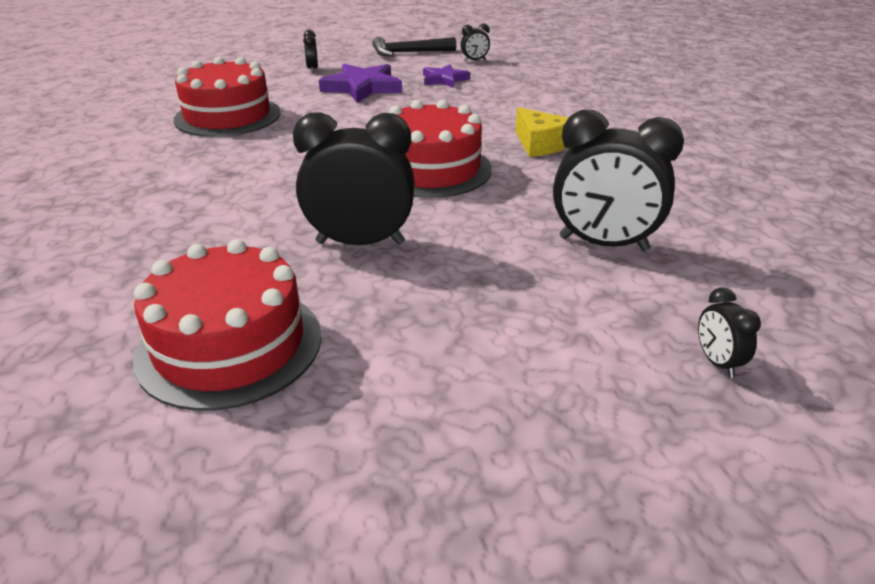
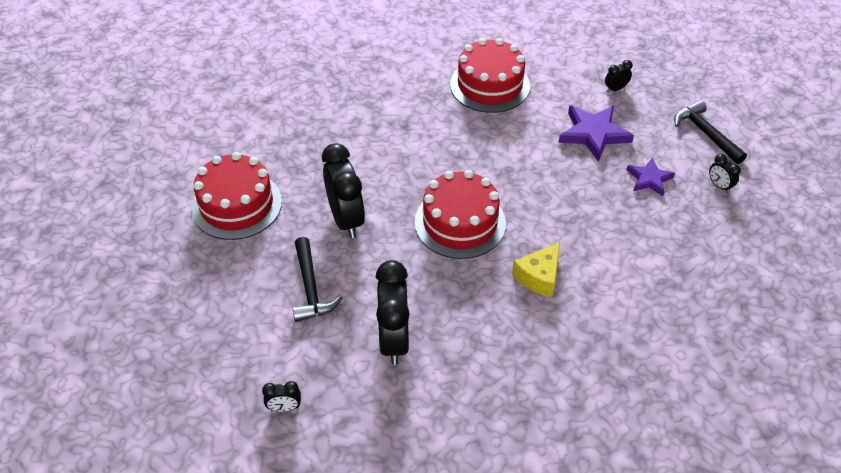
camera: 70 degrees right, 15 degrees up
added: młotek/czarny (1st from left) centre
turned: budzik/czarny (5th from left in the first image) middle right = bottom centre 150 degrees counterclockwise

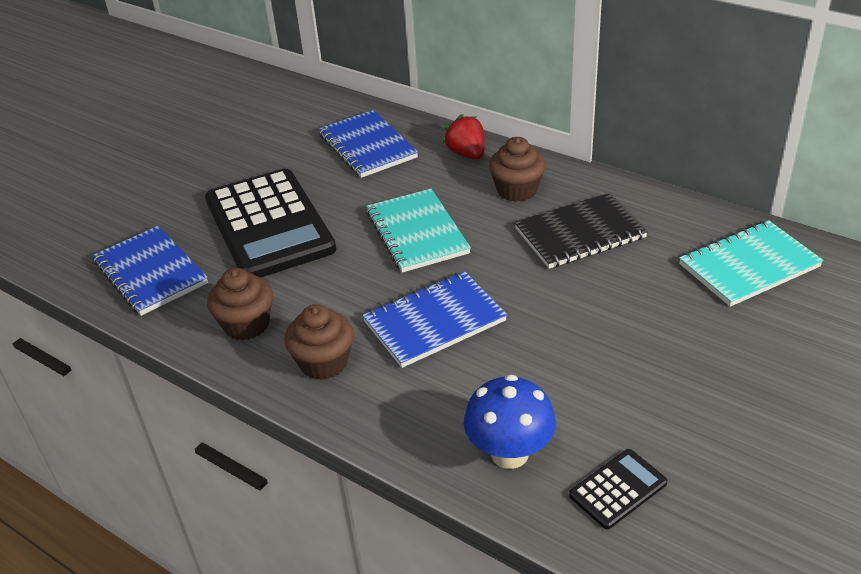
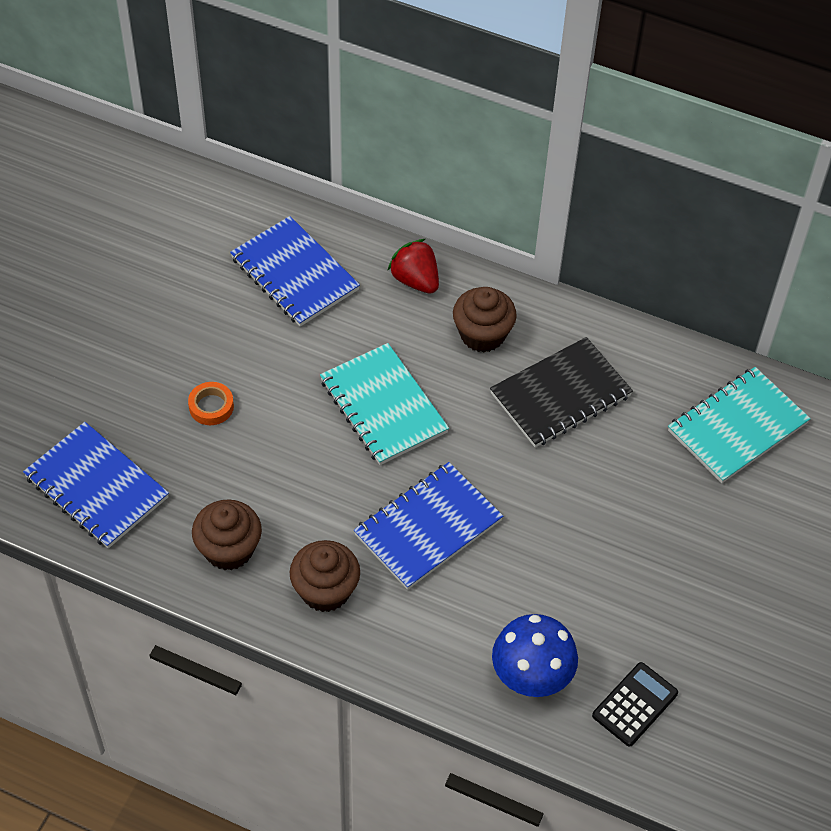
camera: 15 degrees left, 15 degrees up
replaced: kalkulator/czarny (1st from left) middle left to taśma klejąca/pomarańczowy middle left

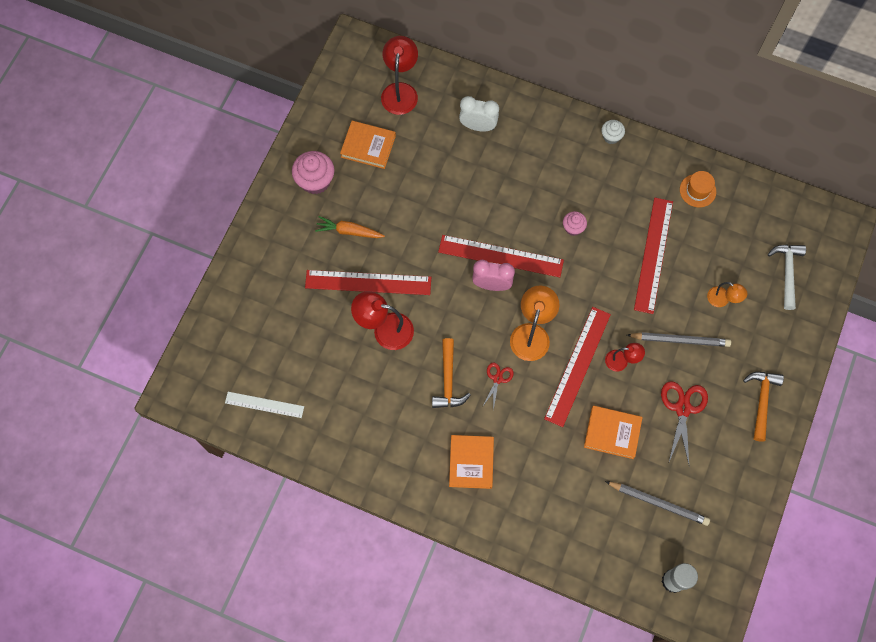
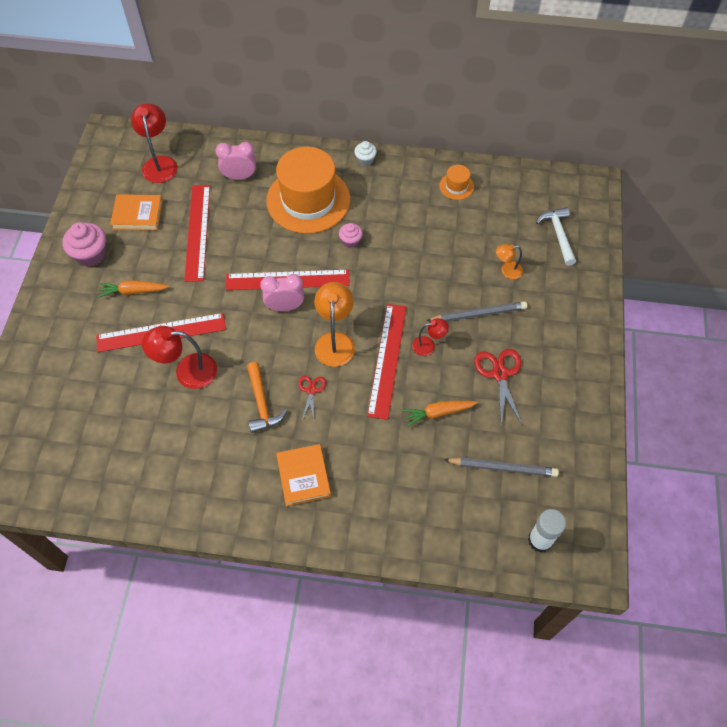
camera: 15 degrees left, 10 degrees down
removed: linijka/biały middle left; młotek/pomarańczowy (2nd from left) middle right
added: kapelusz/pomarańczowy (1st from left) top centre
moved: linijka/czerwony (4th from left in the first image) middle right to linijka/czerwony (2nd from left) top left
replaced: książka/pomarańczowy (3rd from left) bottom right to marchewka/pomarańczowy (2nd from left) centre
recoloured: budzik/biały top centre to budzik/różowy (1st from left) top left
turned: lampka/pomarańczowy (2nd from left) middle right = middle right 150 degrees clockwise

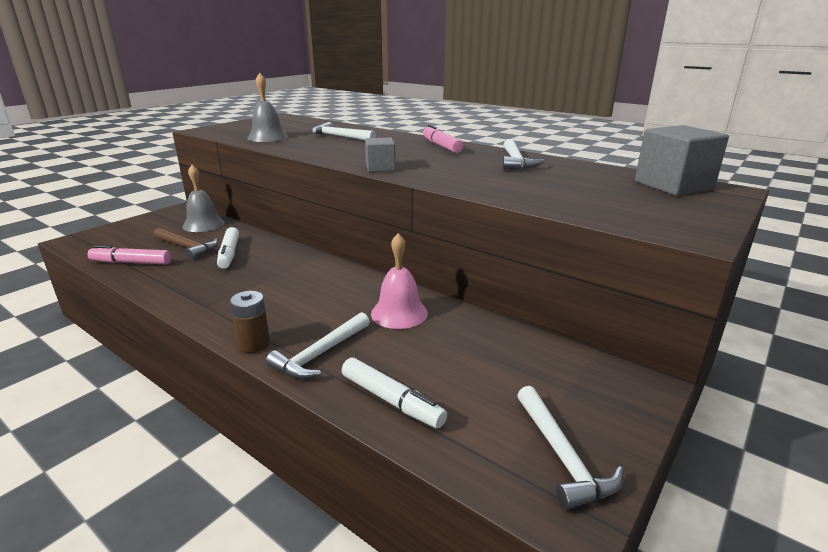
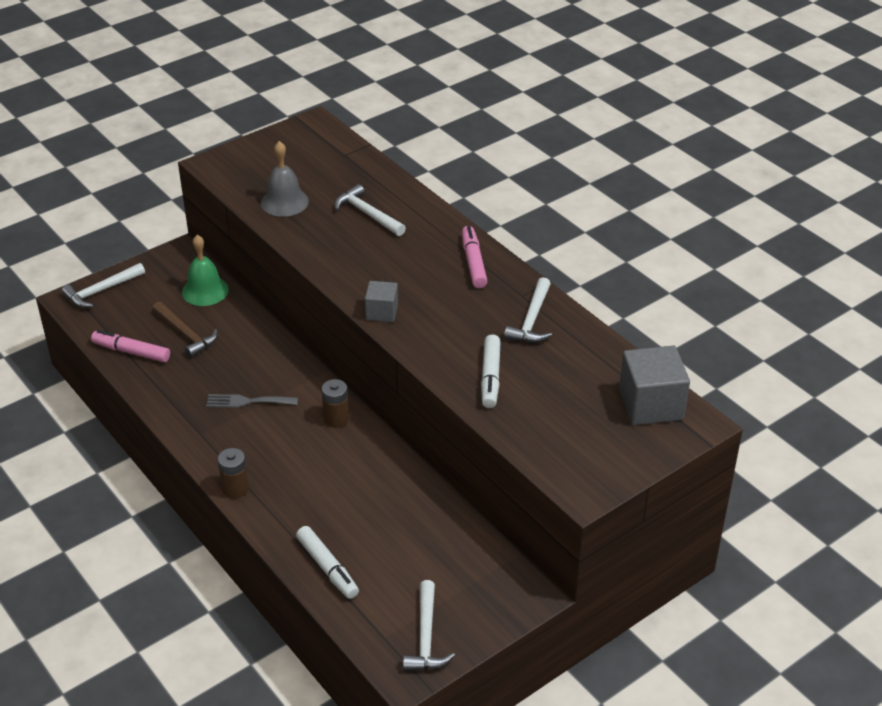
camera: 15 degrees right, 15 degrees up
removed: dzwonek/różowy centre
added: widelec/szary middle left; bateria/brązowy (2nd from left) centre
moved: młotek/biały (1st from left) centre to middle left; flamaster/biały (1st from left in the first image) middle left to flamaster/biały (2nd from left) centre
recoloured: dzwonek/szary (1st from left) middle left to dzwonek/zielony middle left

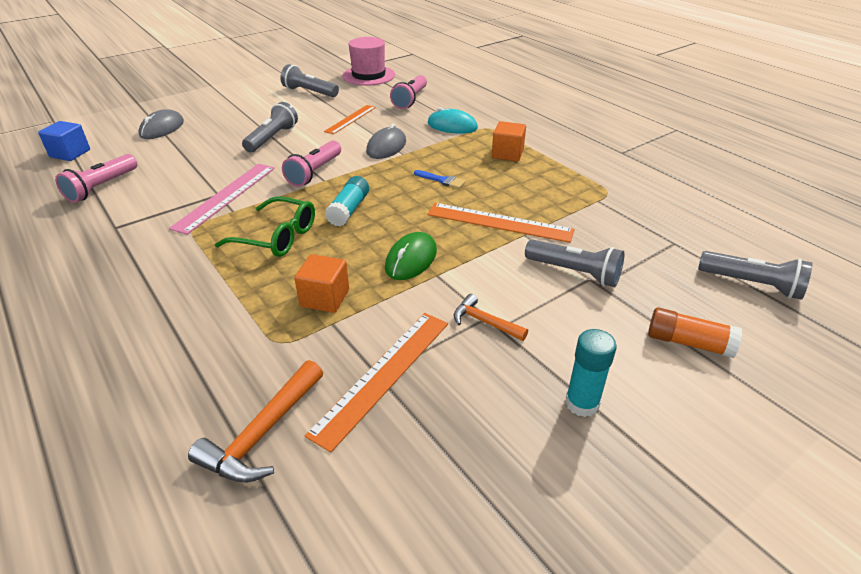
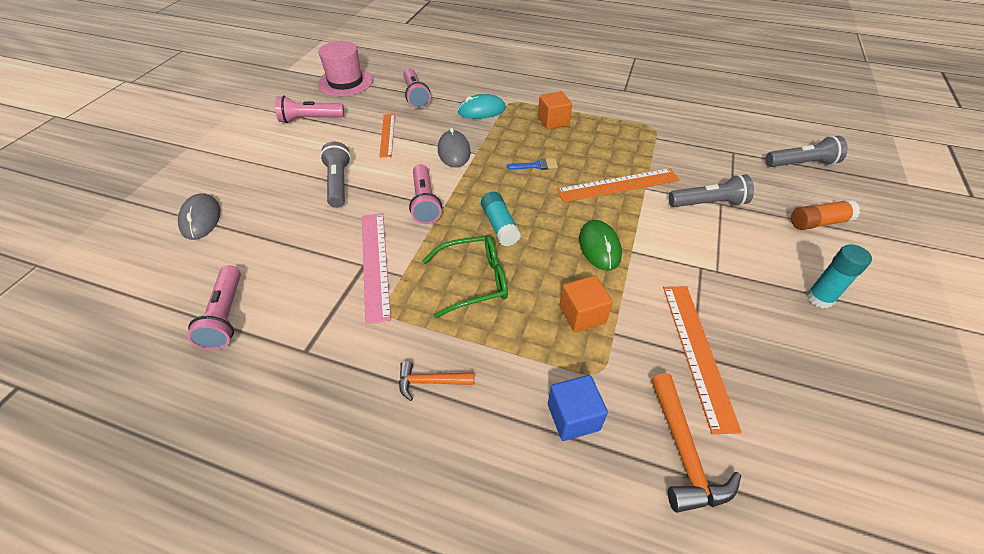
camera: 35 degrees left, 10 degrees up
moved: młotek/pomarańczowy (2nd from left in the first image) centre to młotek/pomarańczowy (1st from left) bottom centre; sześcian/niebieski top left to bottom centre
recoloured: latarka/szary (2nd from left) top centre to latarka/różowy (2nd from left) top left

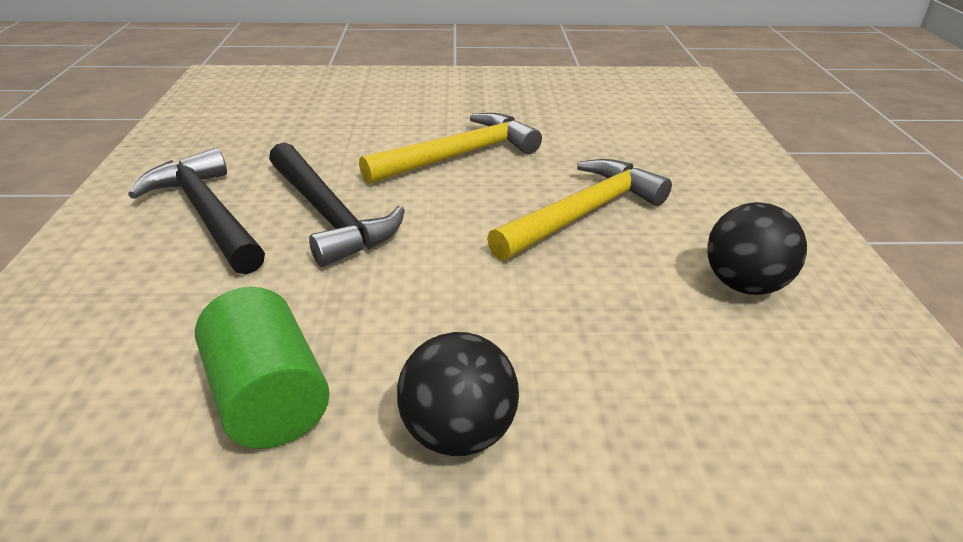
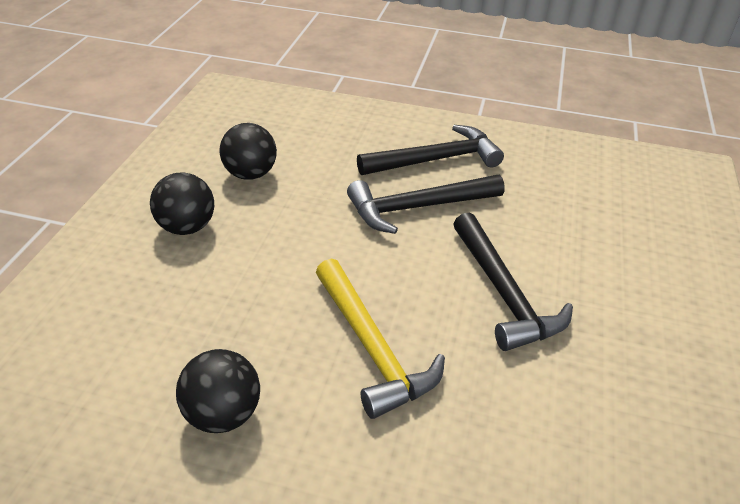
camera: 105 degrees right, 5 degrees up
replaced: walec/zielony bottom left to piłka/czarny (3rd from left) top centre
recoloured: młotek/żółty (1st from left) top centre to młotek/czarny (3rd from left) middle right

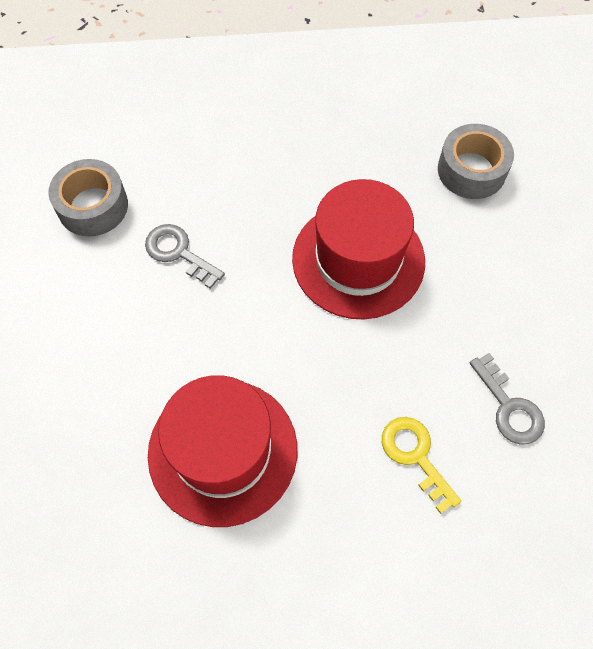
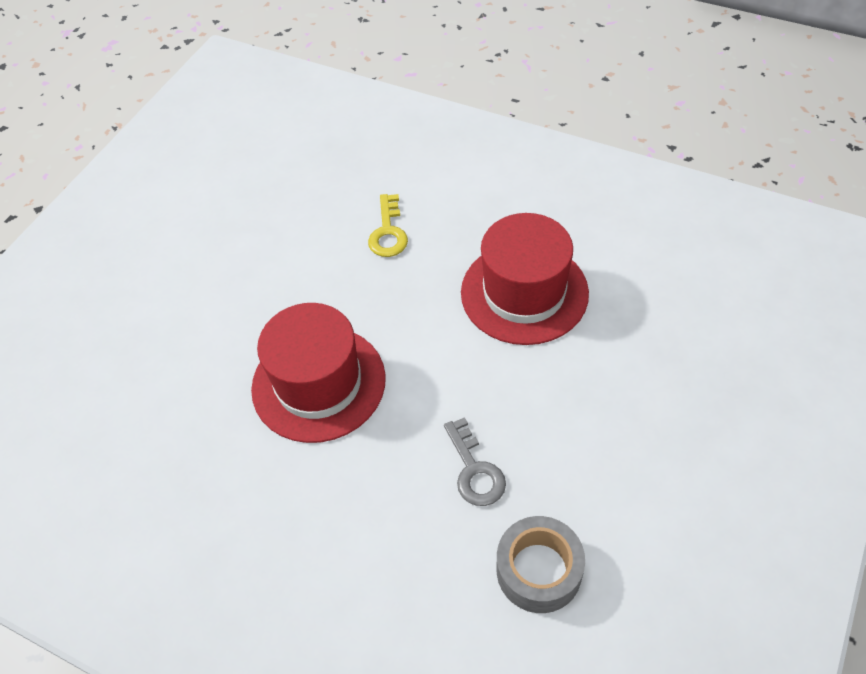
camera: 145 degrees left, 10 degrees down
removed: taśma klejąca/szary (2nd from left) top right; klucz/szary (2nd from left) middle right

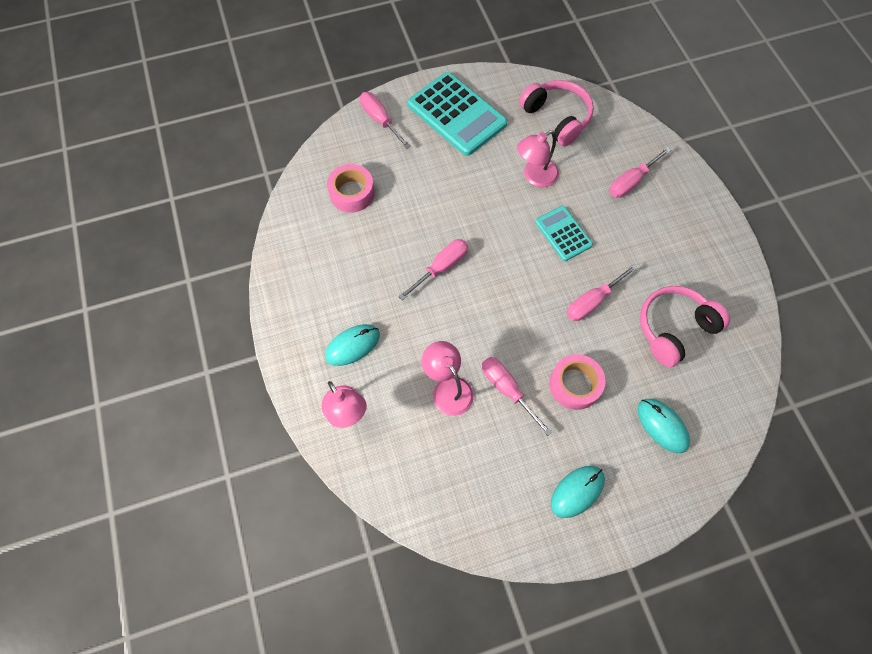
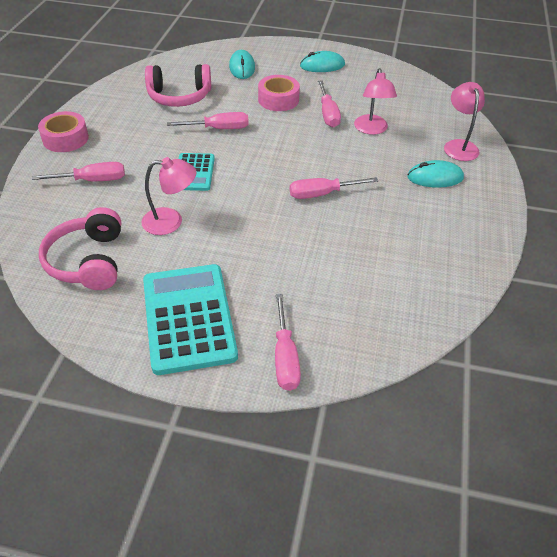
camera: 150 degrees left, 20 degrees down
moved: taśma klejąca/różowy (1st from left) top centre to top left

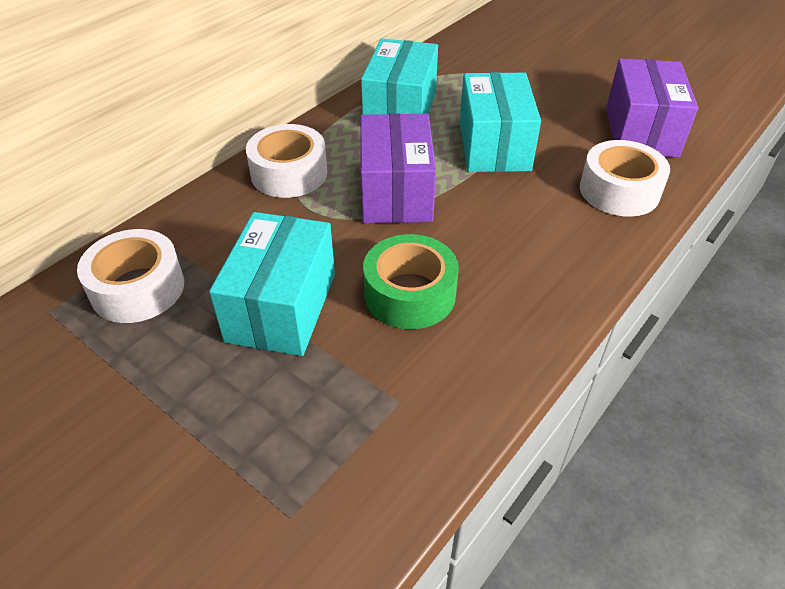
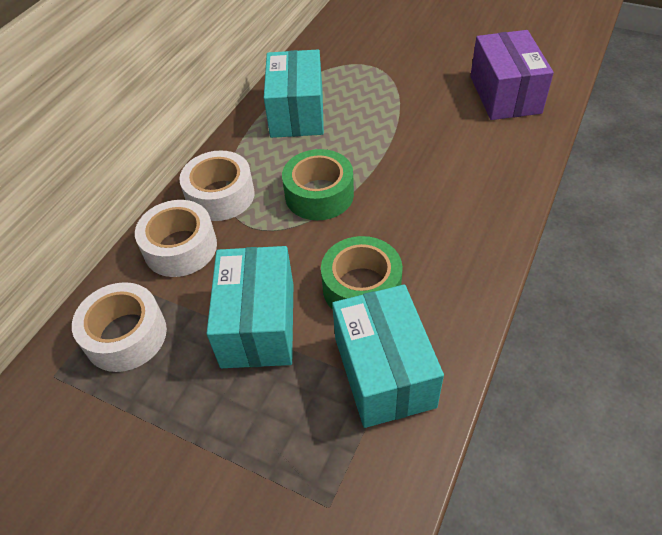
camera: 10 degrees left, 5 degrees up
moved: taśma klejąca/biały (3rd from left in the first image) top right to taśma klejąca/biały (2nd from left) middle left; pudełko/turkusowy (3rd from left) top centre to centre
replaced: pudełko/fioletowy (1st from left) top centre to taśma klejąca/zielony (1st from left) centre

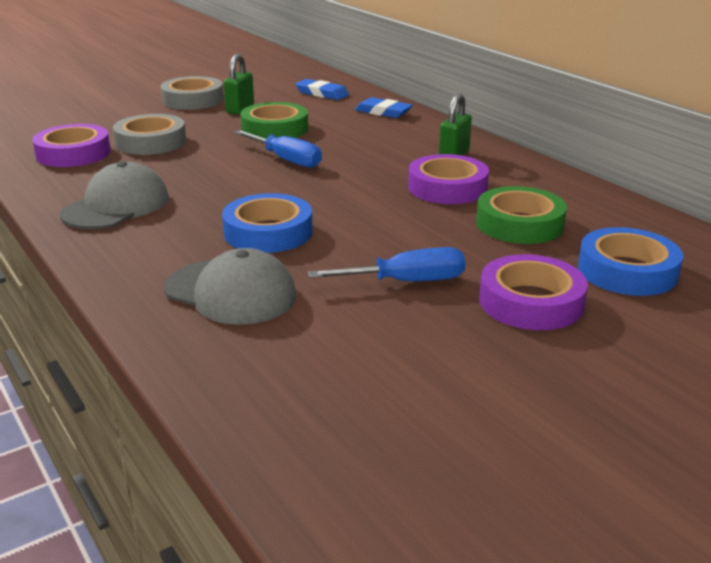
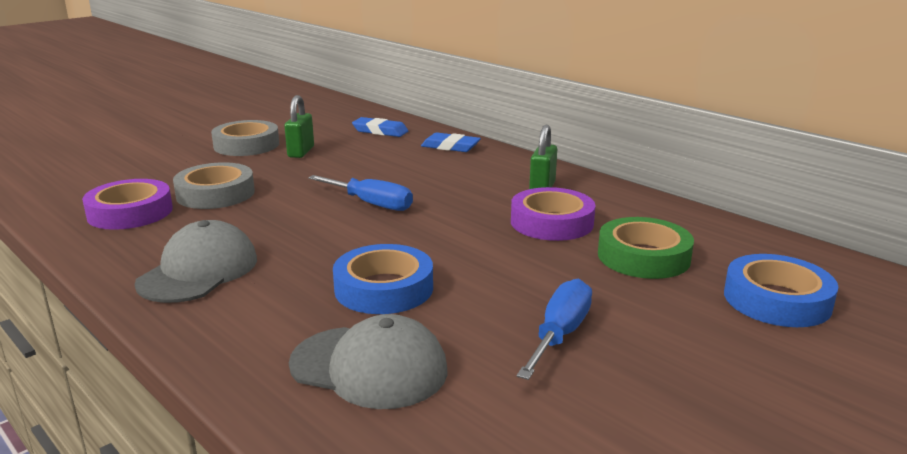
camera: 10 degrees left, 5 degrees down
removed: taśma klejąca/zielony (1st from left) top centre; taśma klejąca/fioletowy (3rd from left) middle right
turned: śrubokręt/niebieski (2nd from left) centre = bottom centre 45 degrees counterclockwise

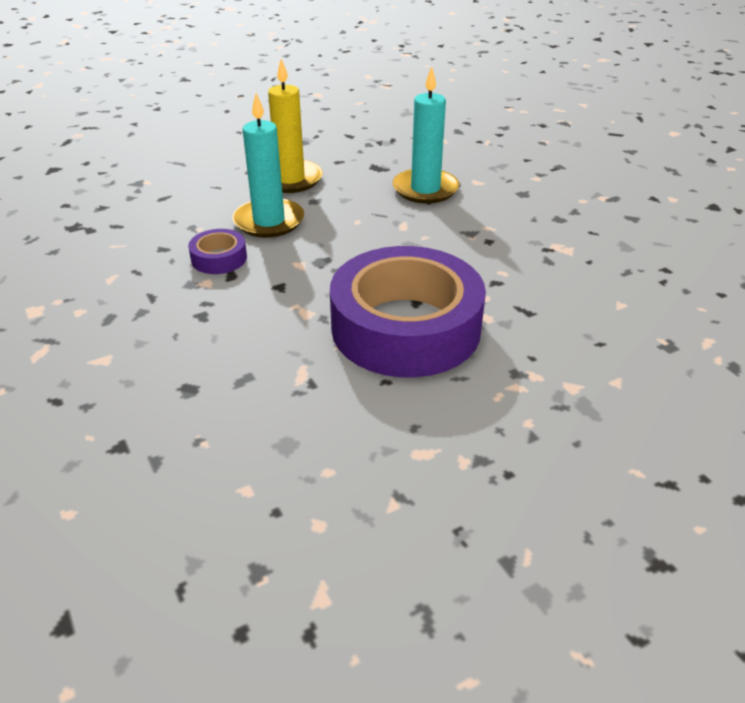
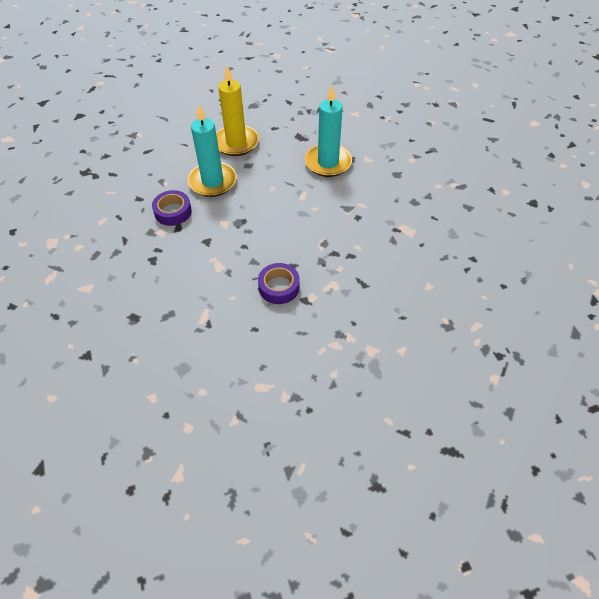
camera: 10 degrees right, 15 degrees up
resized: taśma klejąca/fioletowy (2nd from left) centre = centre x0.42

